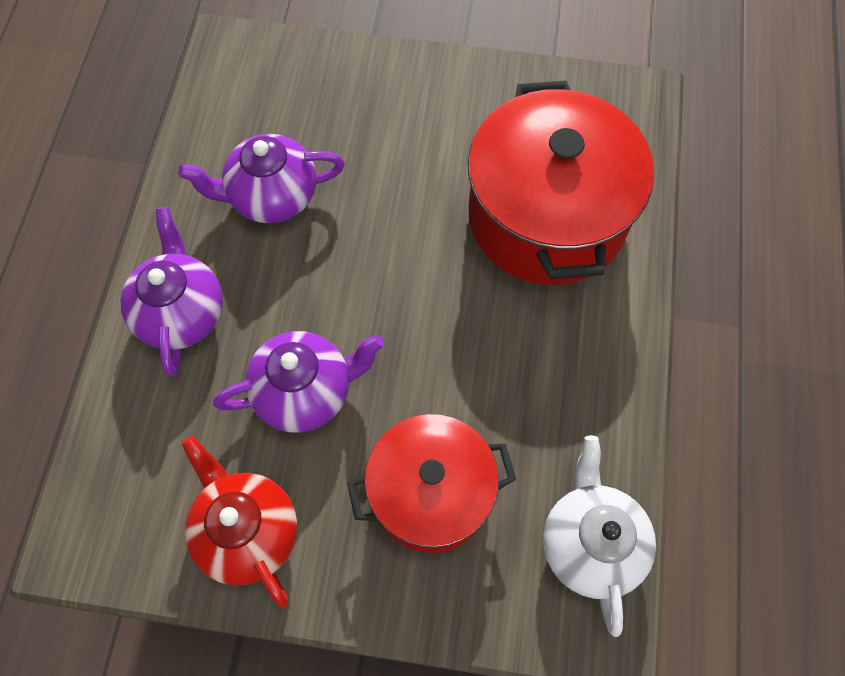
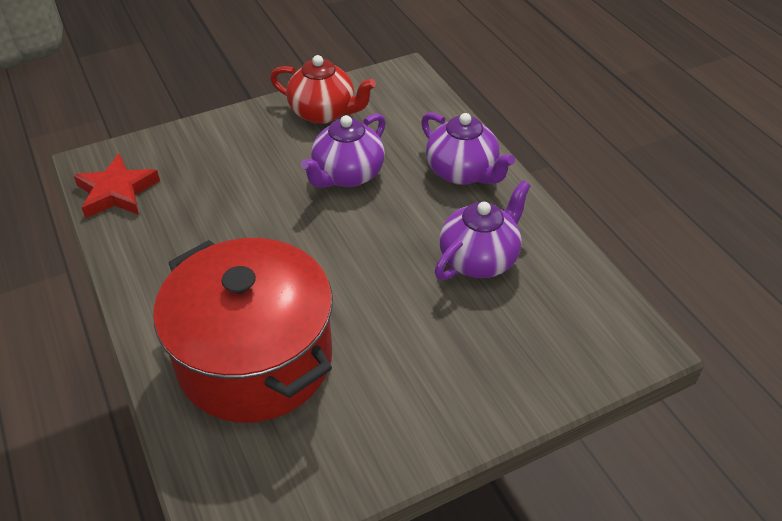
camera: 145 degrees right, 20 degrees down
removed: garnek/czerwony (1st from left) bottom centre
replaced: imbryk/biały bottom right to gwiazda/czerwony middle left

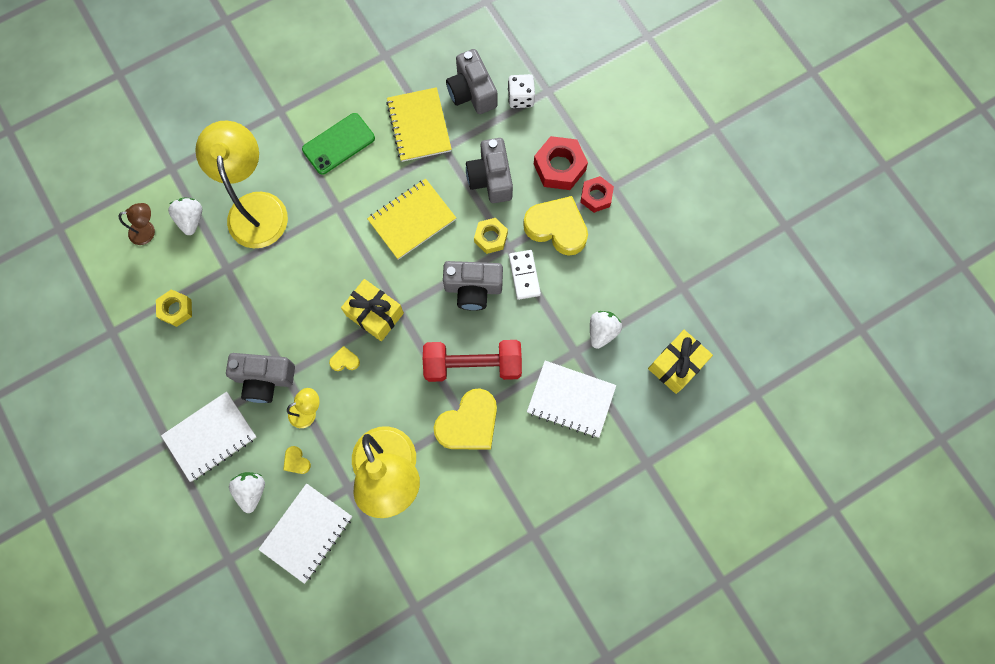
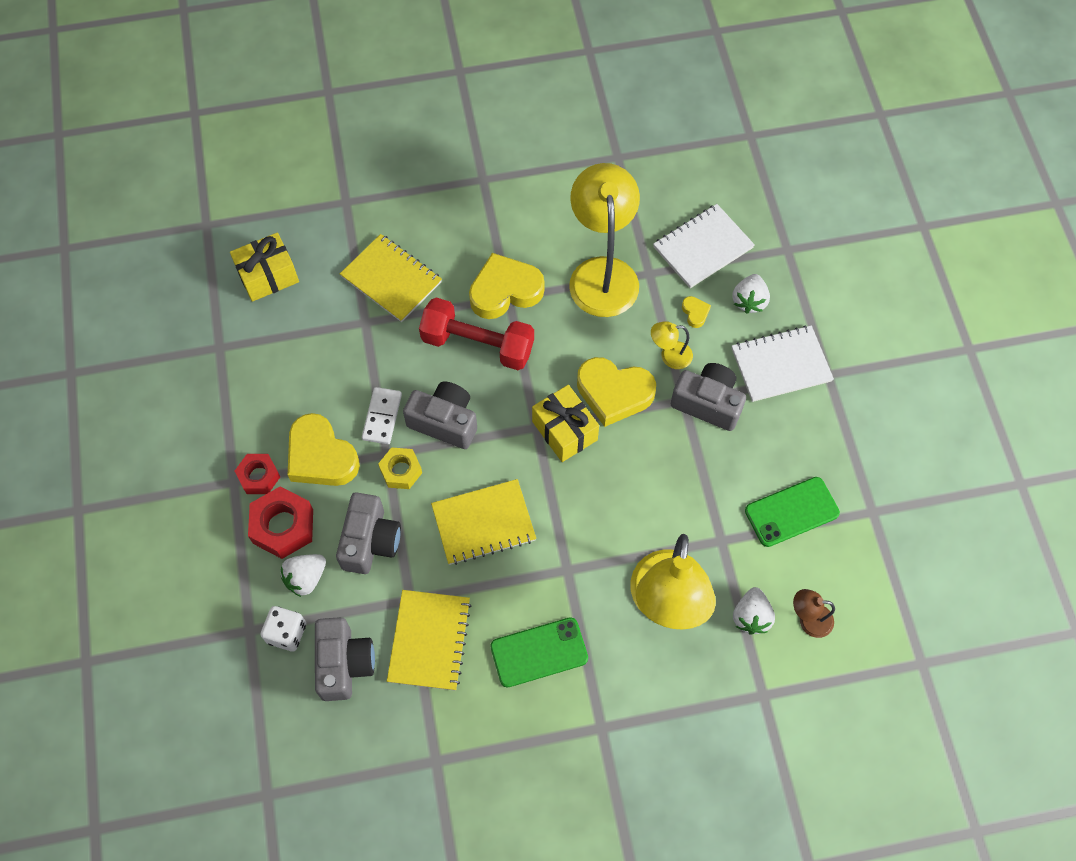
camera: 160 degrees left, 10 degrees down
moved: truskawka/biały (3rd from left in the first image) centre to truskawka/biały (1st from left) bottom left
replaced: nakrętka/żółty (1st from left) middle left to telefon/zielony (2nd from left) middle right
recoloured: zeszyt/biały (3rd from left) centre to zeszyt/żółty (1st from left) top centre
resized: serce/żółty (2nd from left in the first image) centre = centre x2.34

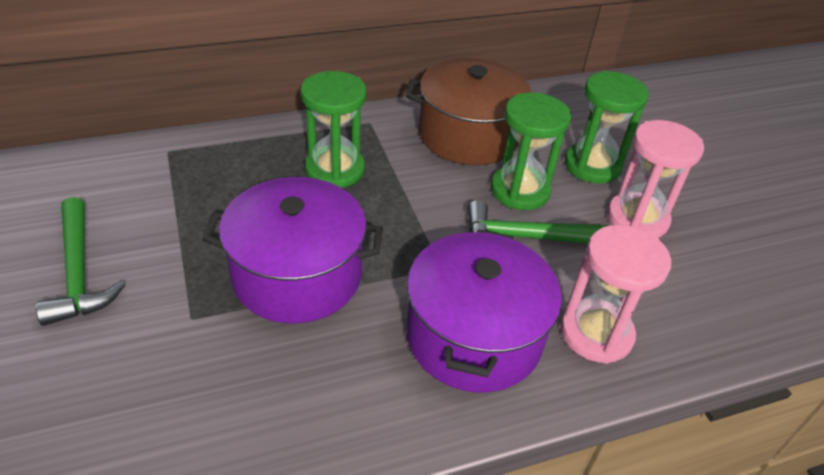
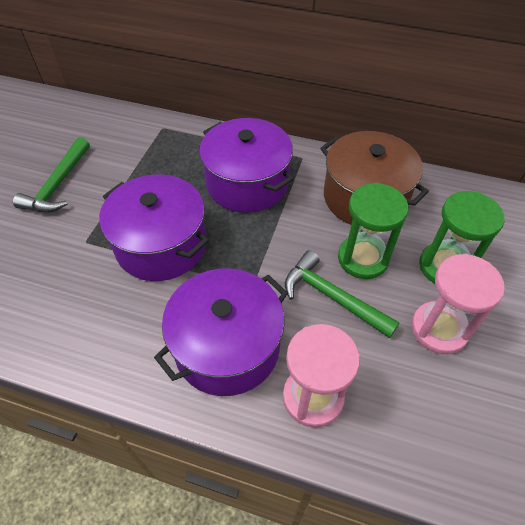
camera: 40 degrees right, 10 degrees up
replaced: klepsydra/zielony (1st from left) top centre to garnek/fioletowy (3rd from left) top centre

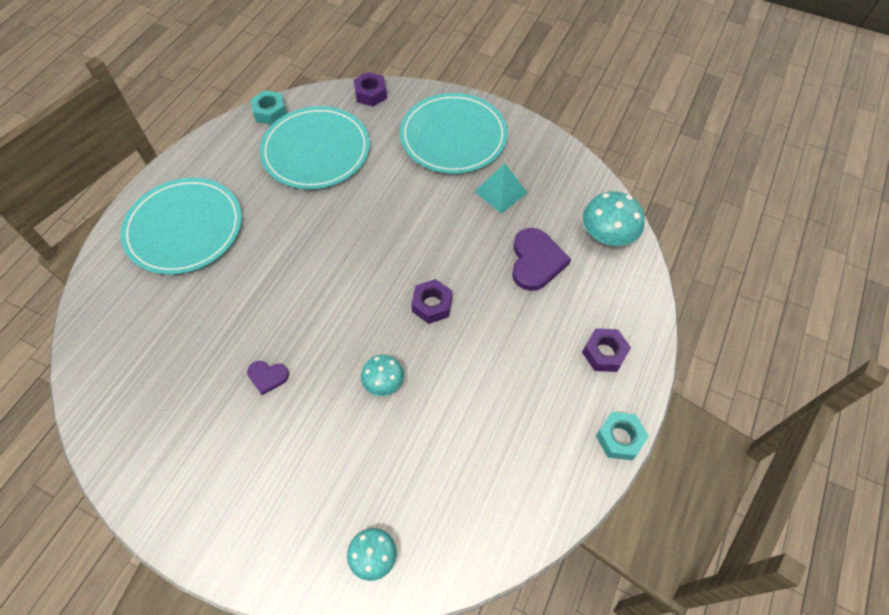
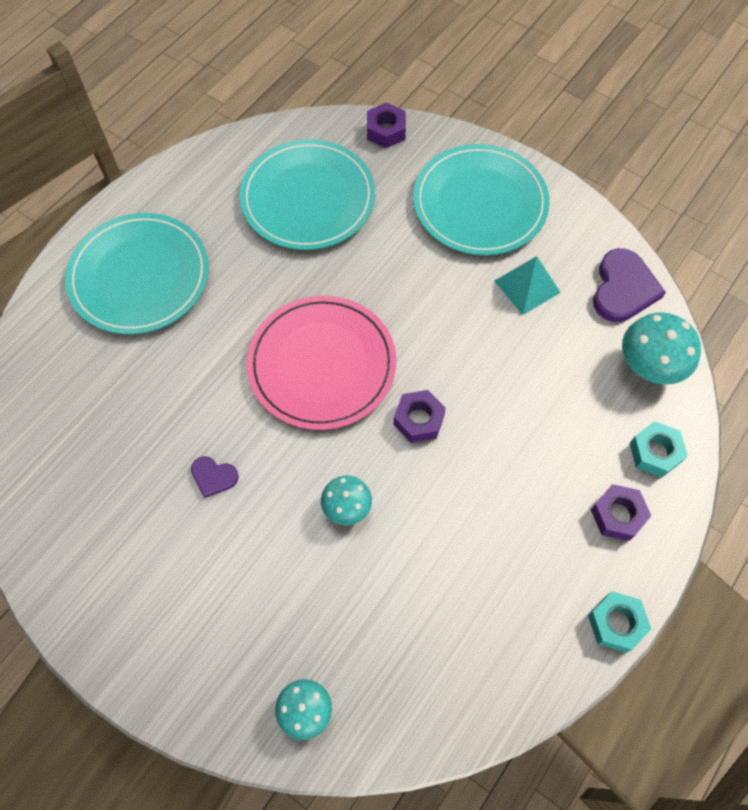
camera: 10 degrees right, 5 degrees up
added: talerz/różowy centre
moved: serce/fioletowy (2nd from left) centre to middle right; nakrętka/turkusowy (1st from left in the first image) top left to nakrętka/turkusowy (2nd from left) middle right

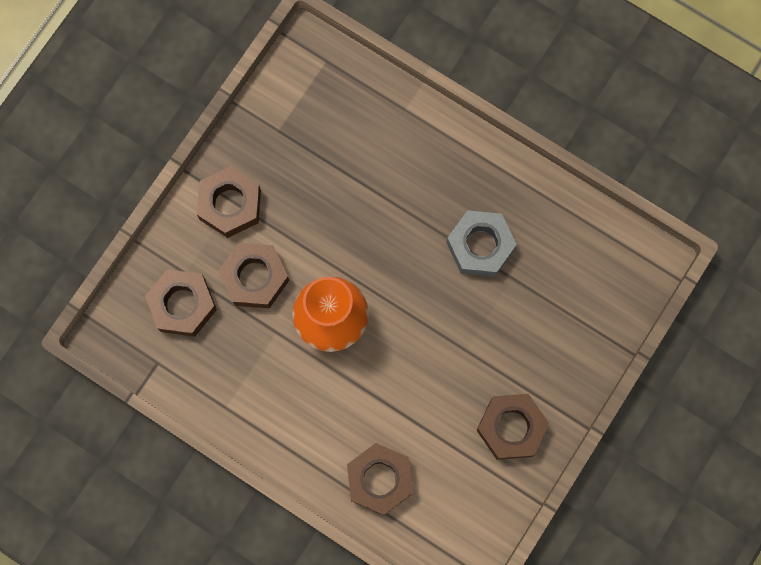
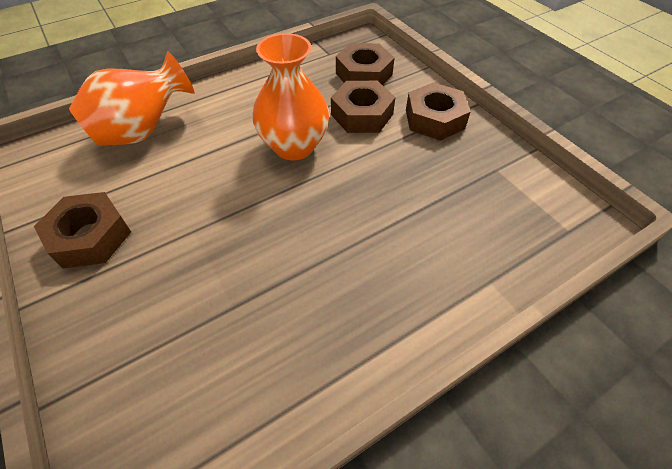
camera: 115 degrees right, 25 degrees down
removed: nakrętka/szary centre
replaced: nakrętka/brązowy (4th from left) bottom centre to wazon/pomarańczowy (1st from left) top left

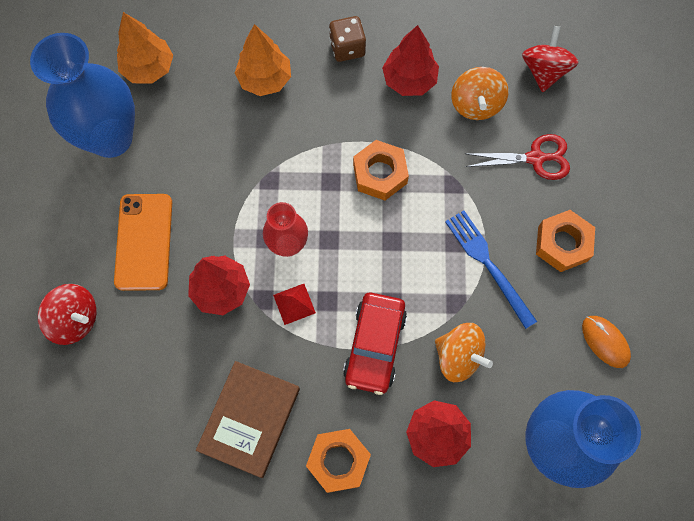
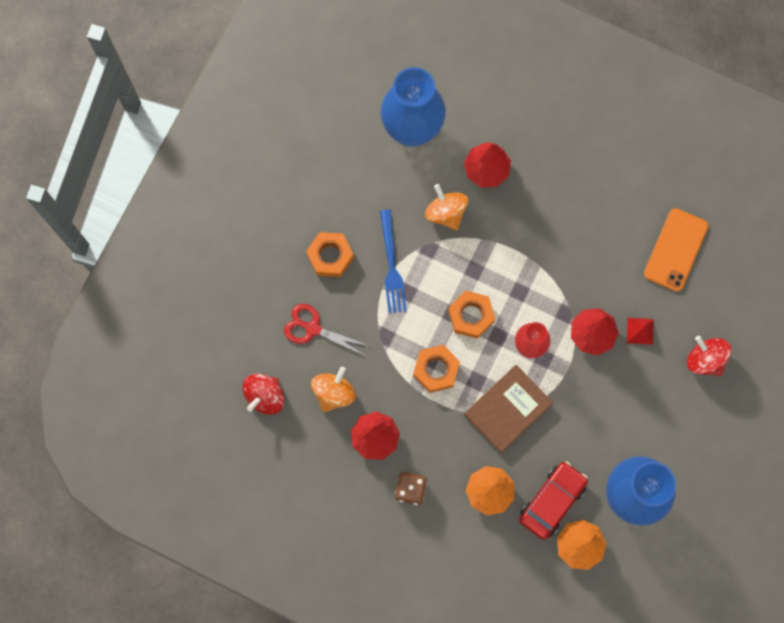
camera: 155 degrees left, 5 degrees up
removed: myszka/pomarańczowy middle right
moved: nakrętka/pomarańczowy (1st from left in the first image) bottom centre to nakrętka/pomarańczowy (3rd from left) centre; książka/brązowy bottom centre to centre; samochód/czerwony centre to bottom right; piramida/czerwony centre to middle right; telefon/pomarańczowy middle left to middle right

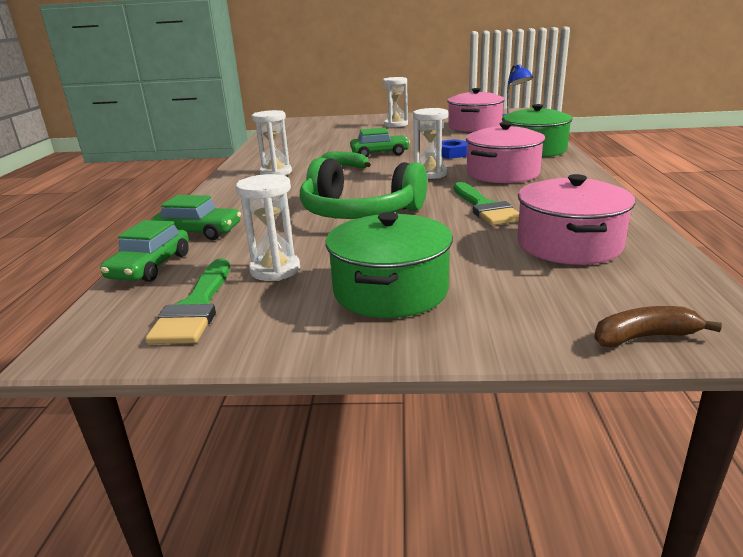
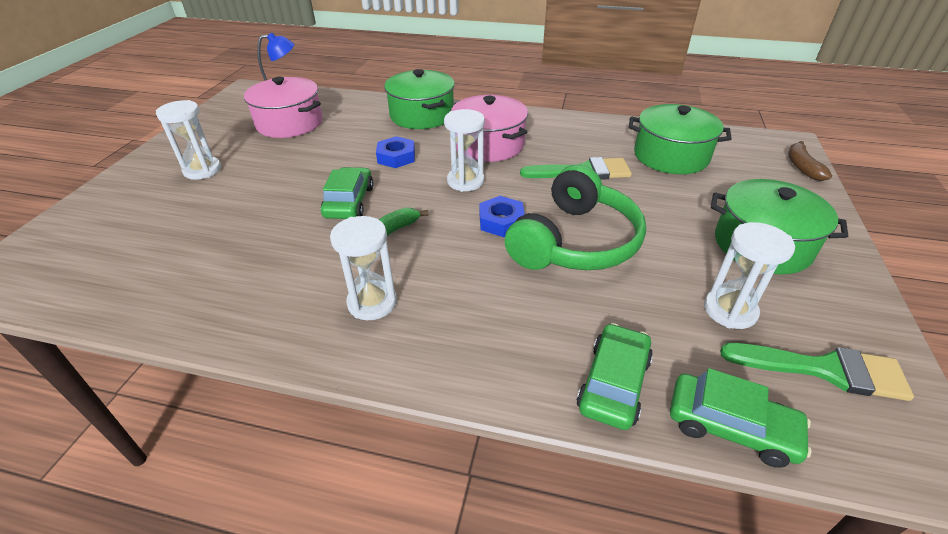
camera: 80 degrees left, 15 degrees up
added: nakrętka/niebieski (2nd from left) centre
recoloured: garnek/różowy (3rd from left) middle right to garnek/zielony (2nd from left) top right

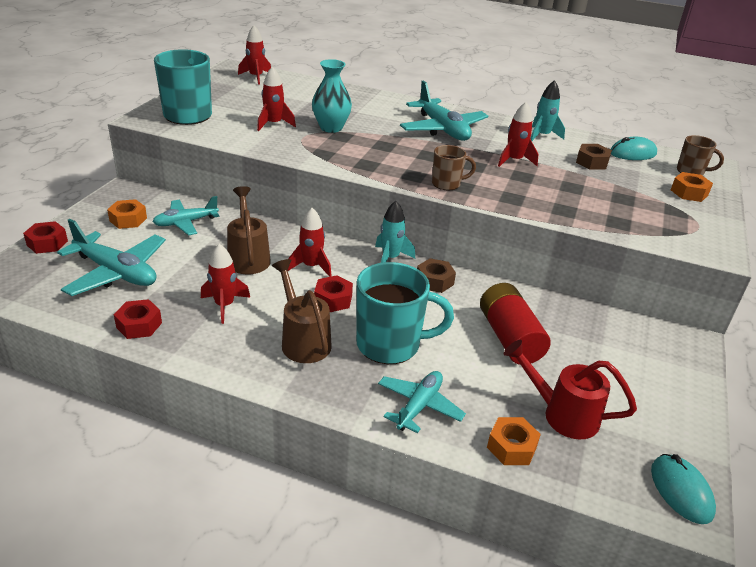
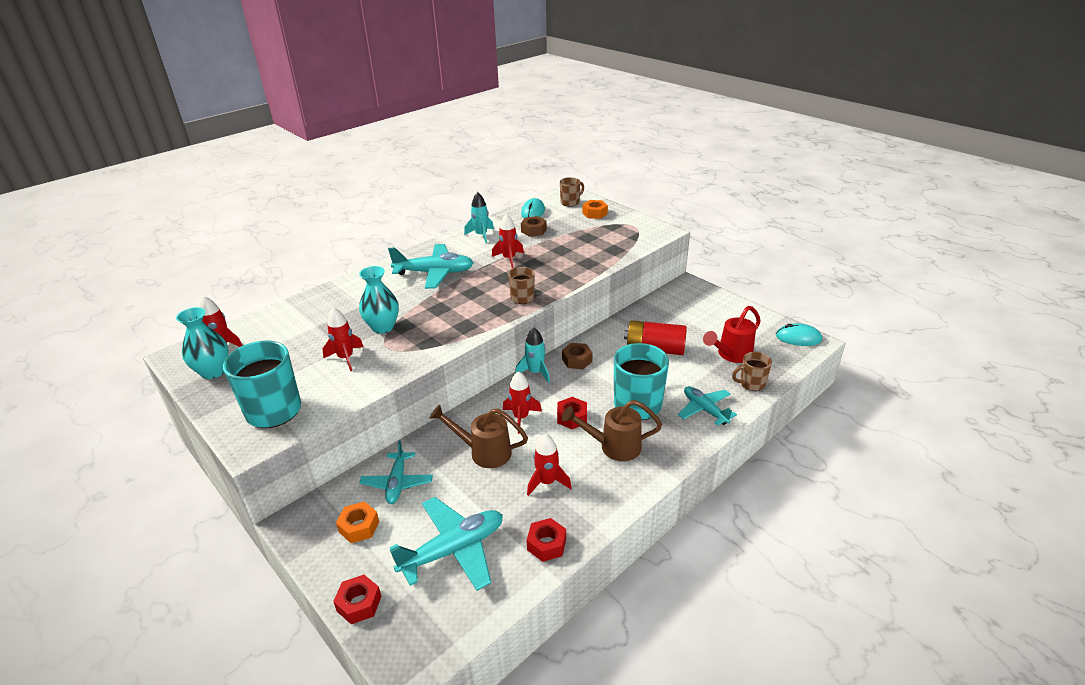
camera: 60 degrees left, 0 degrees up
added: wazon/turkusowy (1st from left) middle left
replaced: nakrętka/pomarańczowy (2nd from left) bottom right to kubek/brązowy (3rd from left) middle right

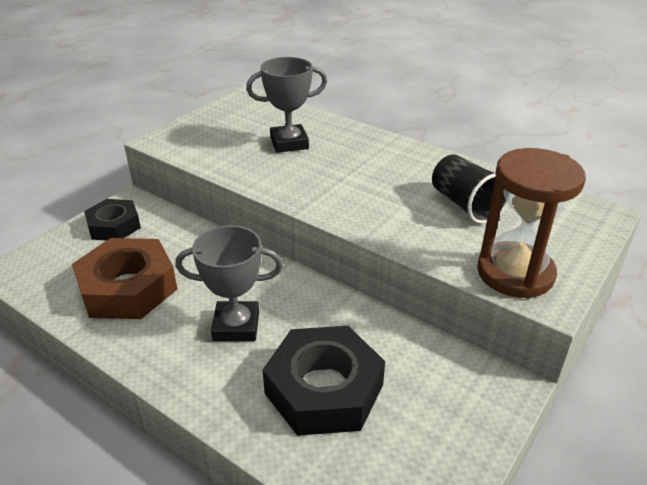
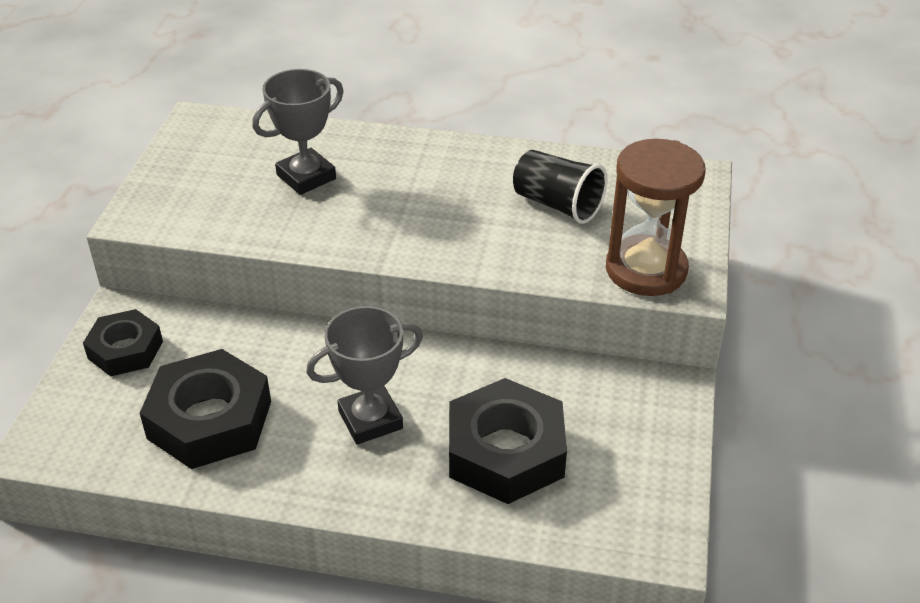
camera: 25 degrees left, 5 degrees up
recoloured: nakrętka/brązowy middle left to nakrętka/czarny (2nd from left) bottom left

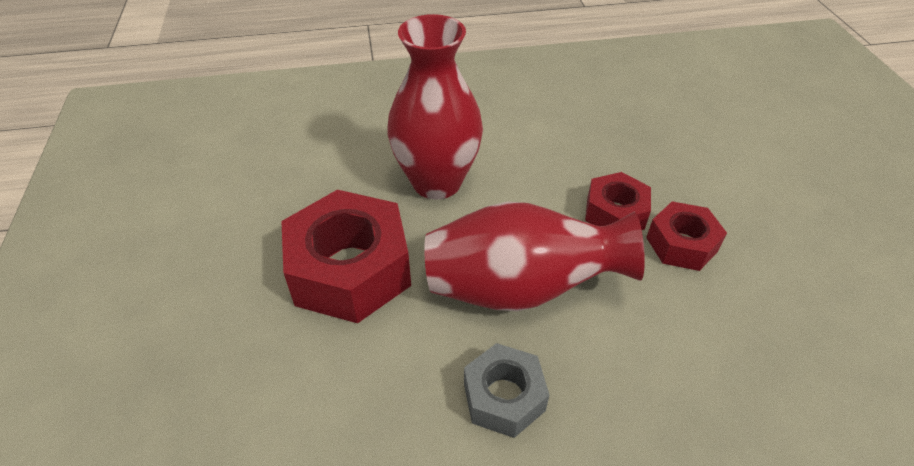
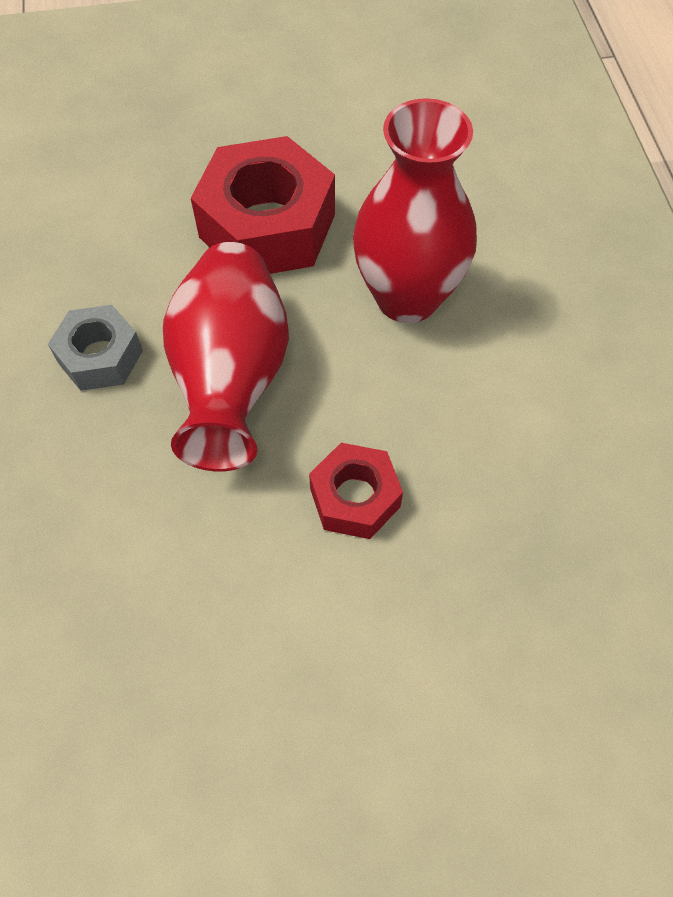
camera: 90 degrees right, 15 degrees up
removed: nakrętka/czerwony (3rd from left) middle right

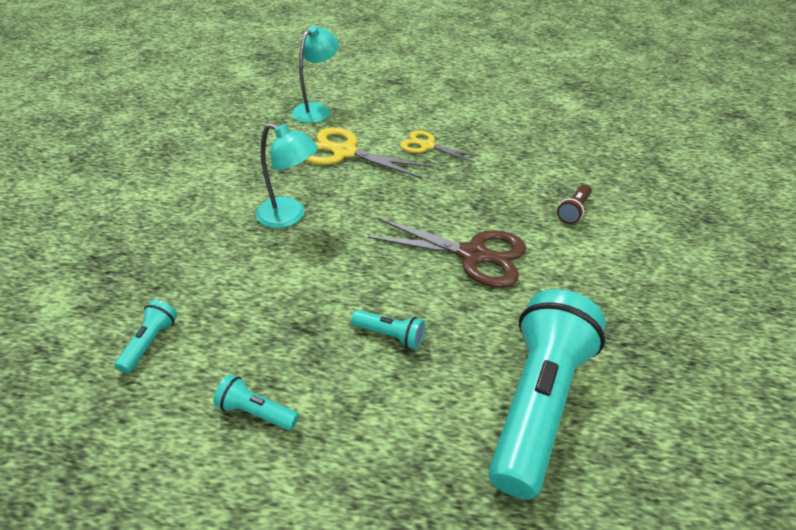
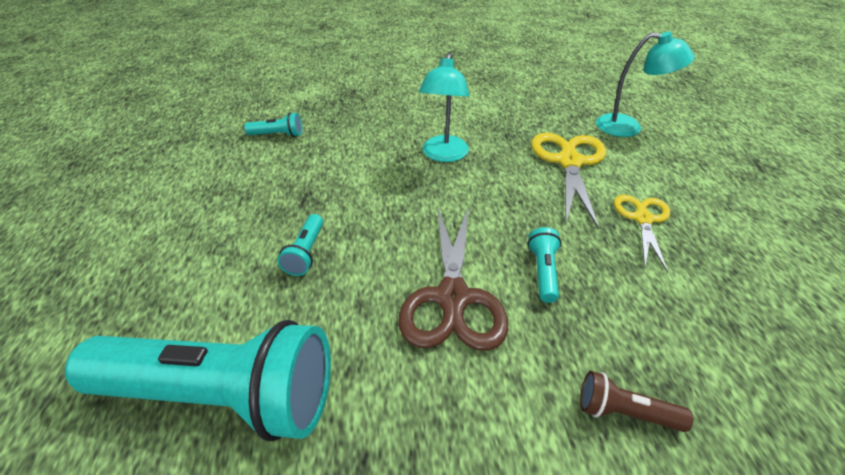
camera: 75 degrees right, 0 degrees up
moved: latarka/turkusowy (2nd from left in the first image) bottom left to latarka/turkusowy (4th from left) centre

